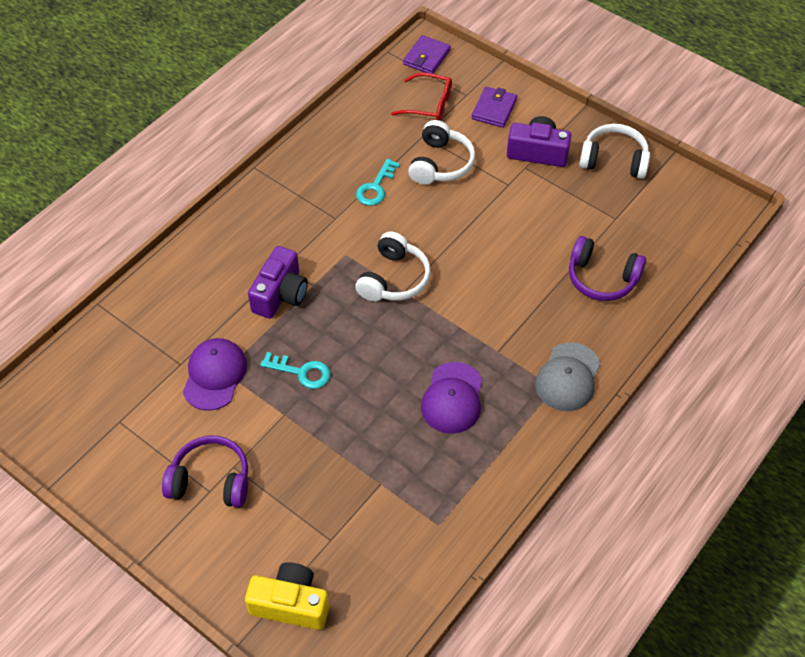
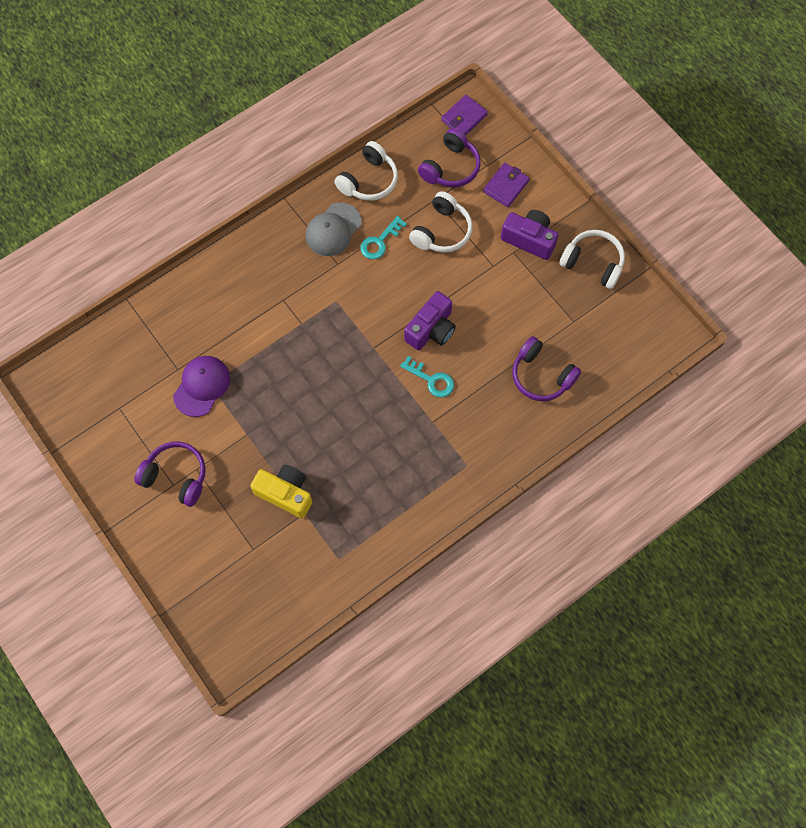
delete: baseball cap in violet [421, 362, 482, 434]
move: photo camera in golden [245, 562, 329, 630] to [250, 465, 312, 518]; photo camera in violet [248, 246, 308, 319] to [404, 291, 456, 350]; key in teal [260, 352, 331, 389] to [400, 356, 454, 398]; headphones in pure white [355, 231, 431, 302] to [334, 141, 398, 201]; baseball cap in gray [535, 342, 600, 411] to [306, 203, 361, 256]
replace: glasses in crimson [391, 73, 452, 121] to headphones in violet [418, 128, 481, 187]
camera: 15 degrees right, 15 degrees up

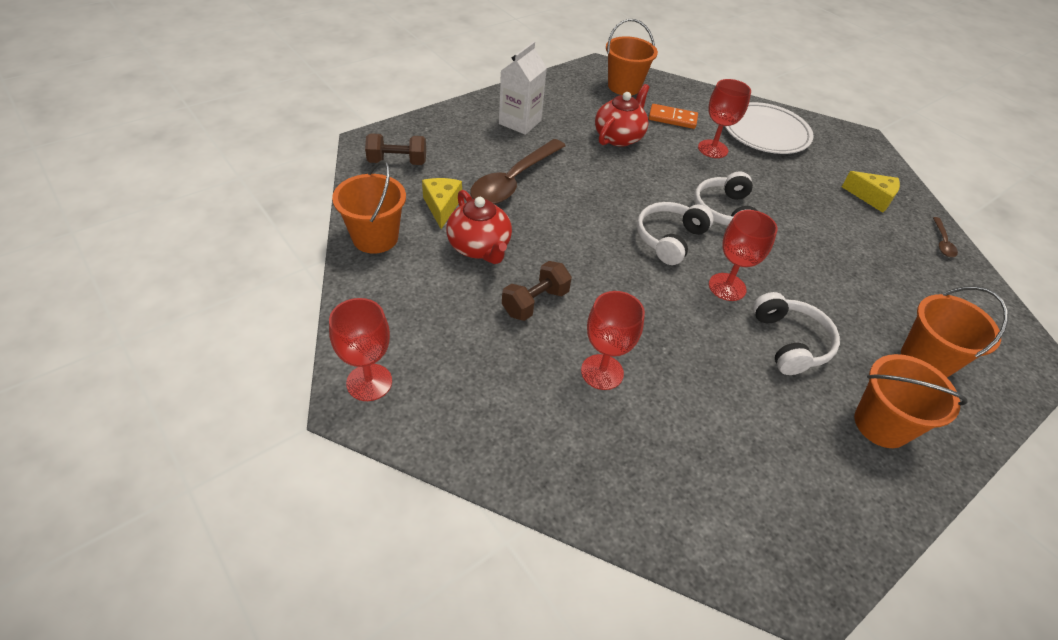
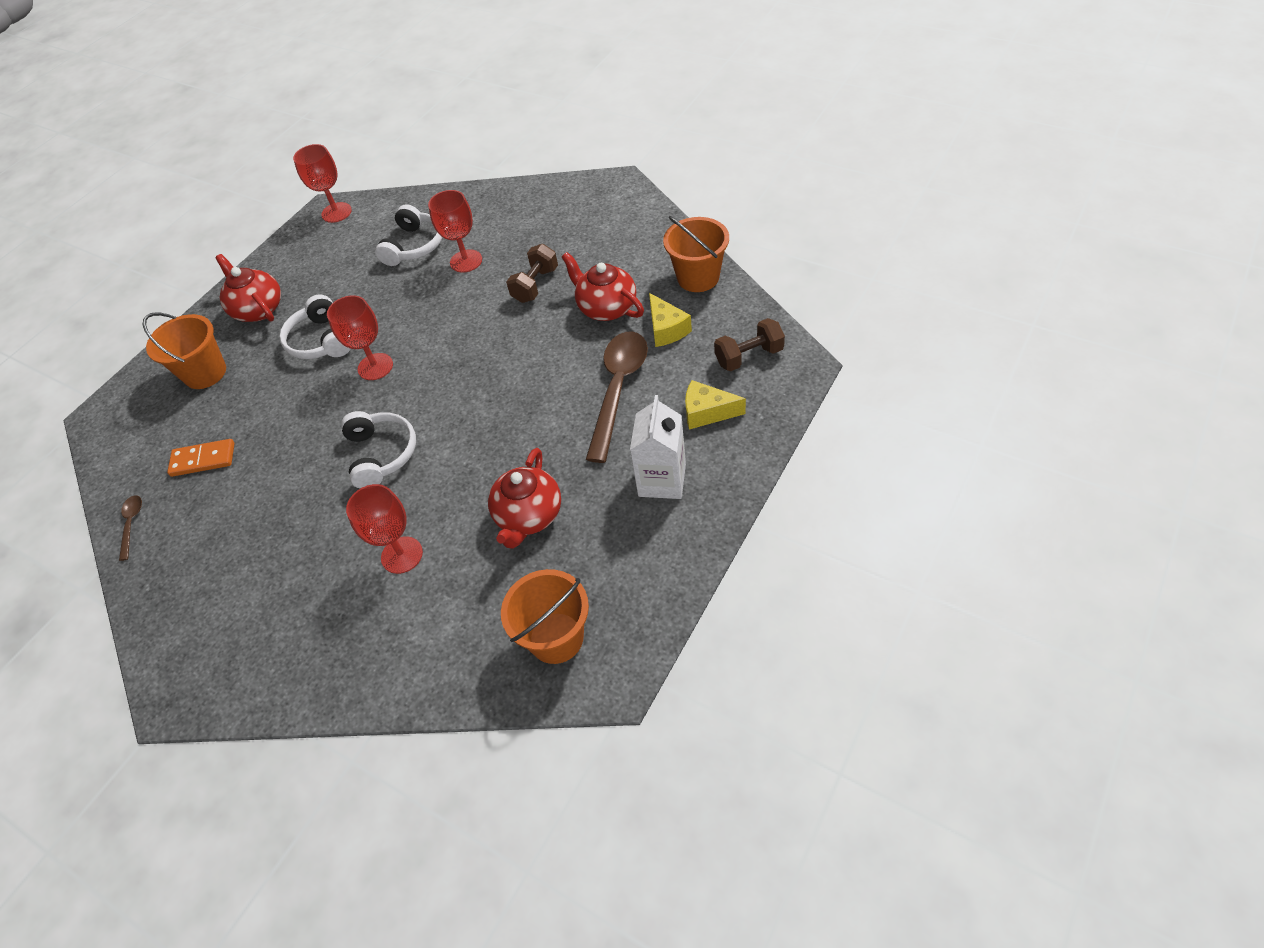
delete: flat dish in pure white [725, 102, 814, 154]
move: wine glass in crimson [329, 298, 392, 401] to [293, 144, 352, 223]; headphones in pure white [637, 202, 713, 265] to [375, 204, 442, 266]; domino in orange-coloured [649, 104, 698, 129] to [167, 439, 235, 477]; piece of cheese in golden [842, 171, 900, 213] to [685, 380, 746, 429]
replace: pail in orange-coloured [854, 354, 968, 448] to teapot in crimson [215, 254, 281, 322]
camera: 170 degrees right, 5 degrees up

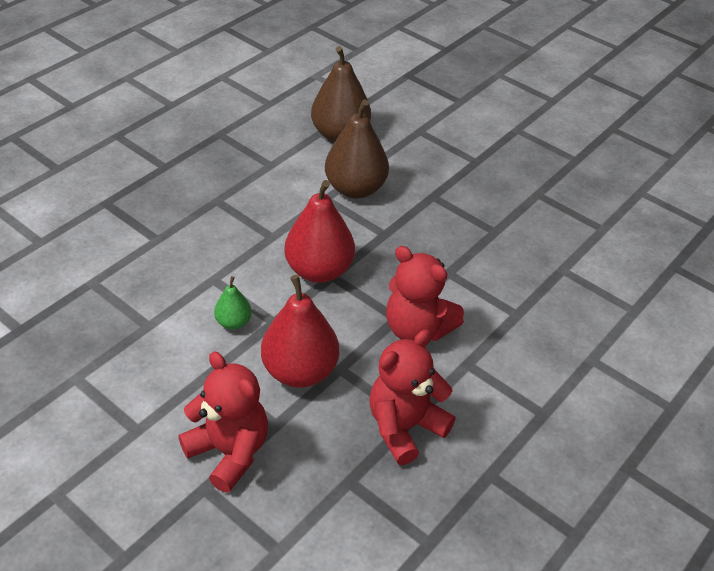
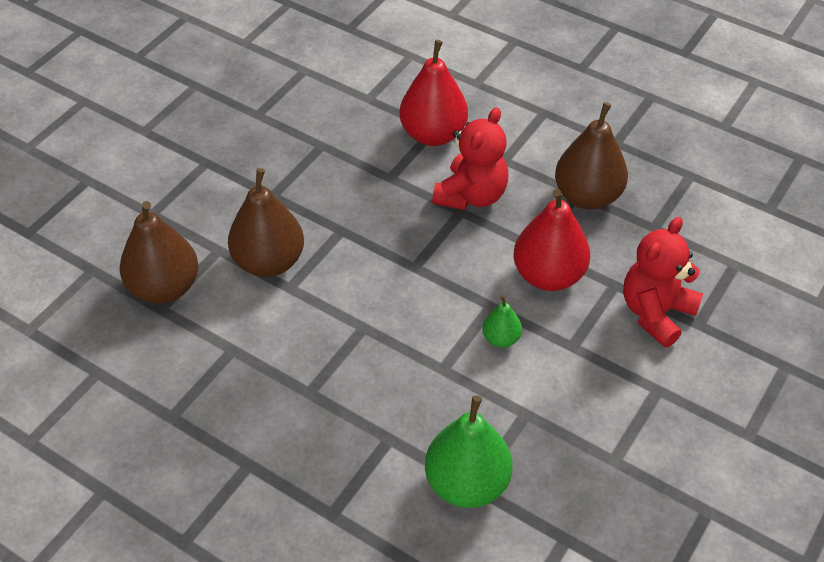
insert: toy pear in leaf-green [425, 396, 512, 508]
move: toy pear in crimson [284, 180, 355, 283] to [400, 40, 468, 146]
replace: teddy in crimson [369, 330, 455, 465] to toy pear in russet [555, 102, 628, 210]
camera: 95 degrees left, 5 degrees up

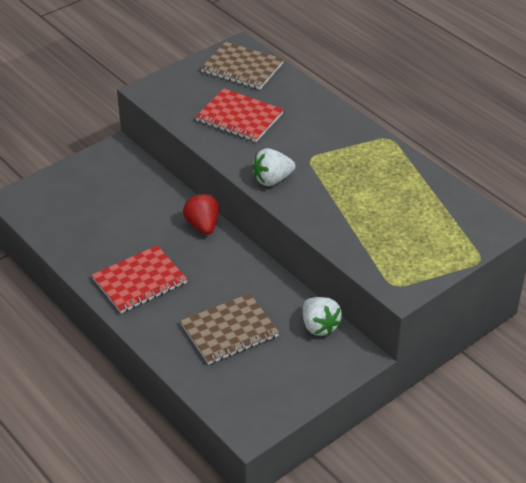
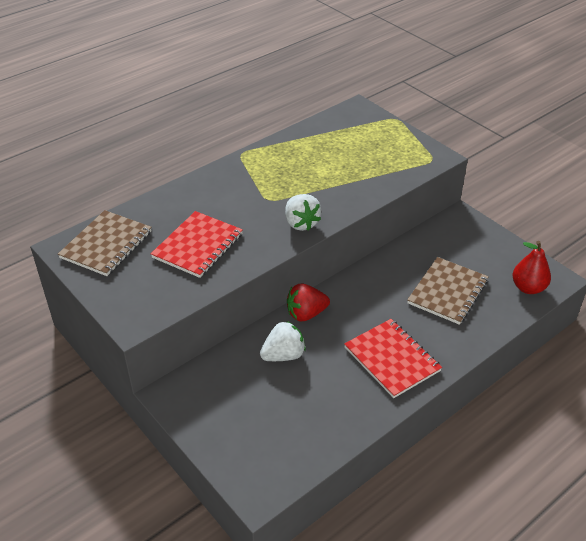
insert: toy pear in crimson [512, 241, 551, 294]
move: berry in pure white [303, 297, 342, 336] to [260, 321, 306, 361]
rotate: notebook in russet [180, 293, 279, 365] = [407, 257, 489, 325] 60 degrees clockwise
camera: 90 degrees left, 0 degrees up

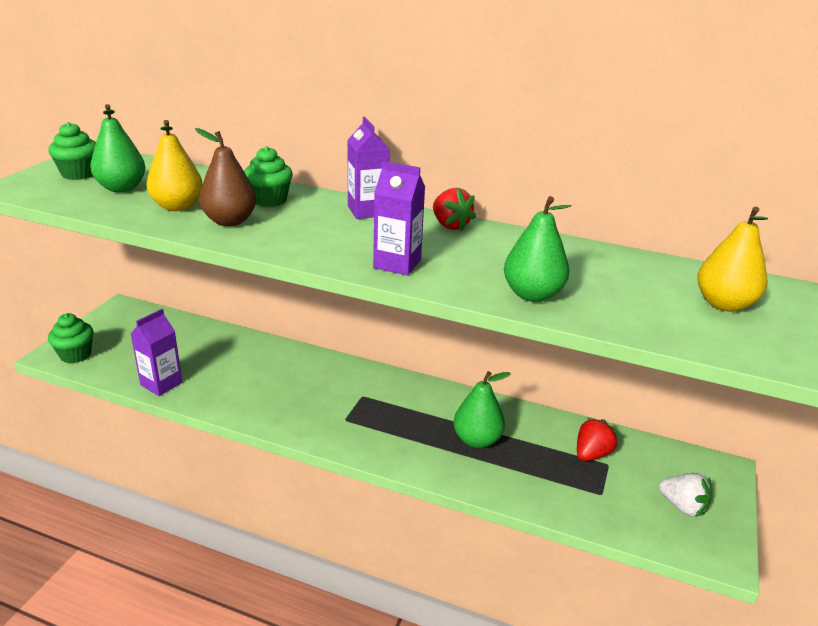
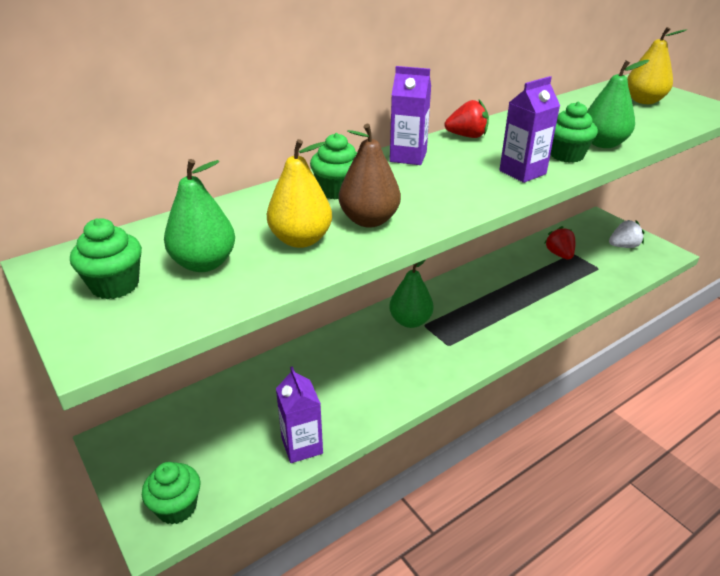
insert: cupcake in leaf-green [550, 102, 598, 163]
move: toy pear in leaf-green [453, 371, 511, 448] to [389, 259, 433, 328]
camera: 55 degrees left, 5 degrees up

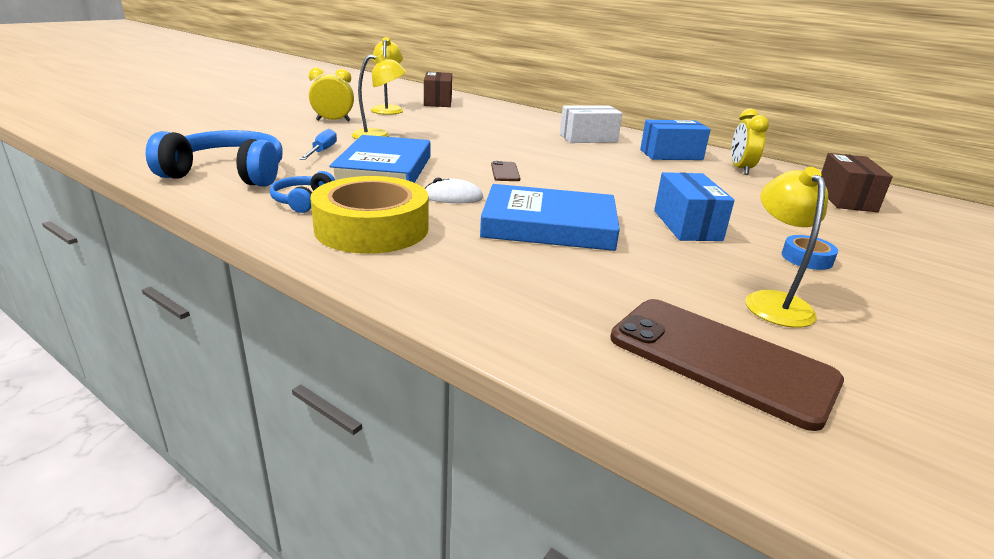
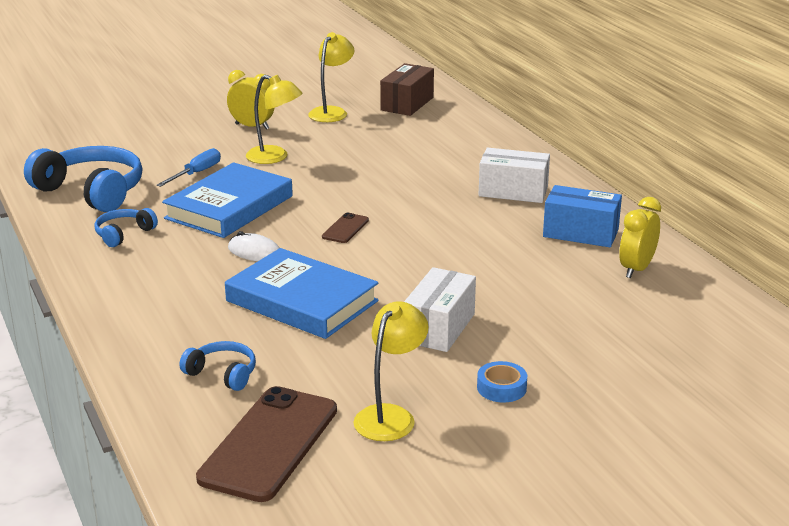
delete: sticky tape in golden [310, 176, 428, 254]; box in russet [821, 153, 893, 213]
insert: headphones in blue [180, 341, 256, 391]
recolor: box in blue [654, 172, 735, 241] to box in pure white [404, 267, 476, 352]
rotate: phone in russet [610, 299, 844, 431] = [196, 386, 337, 502] 45 degrees clockwise
camera: 30 degrees right, 0 degrees up

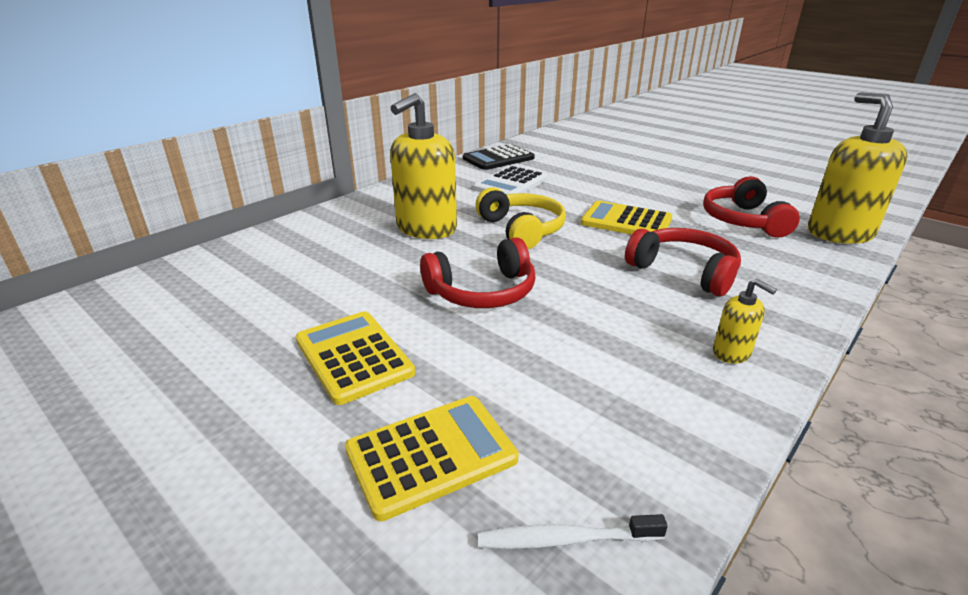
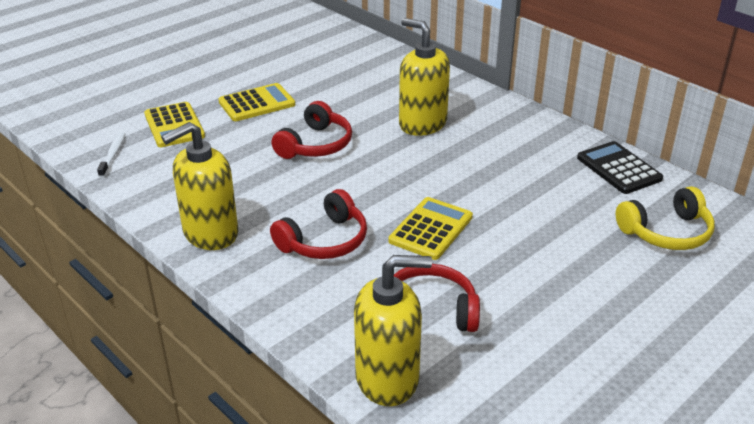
delete: calculator in pure white [473, 166, 548, 194]
move: headphones in golden [475, 187, 566, 249] to [616, 186, 715, 250]
rotate: headphones in crimson [420, 237, 536, 308] = [271, 101, 352, 159] 135 degrees counterclockwise
resize: pump bottle in golden [713, 279, 777, 364] = [161, 122, 238, 250] x2.18
camera: 95 degrees right, 5 degrees up

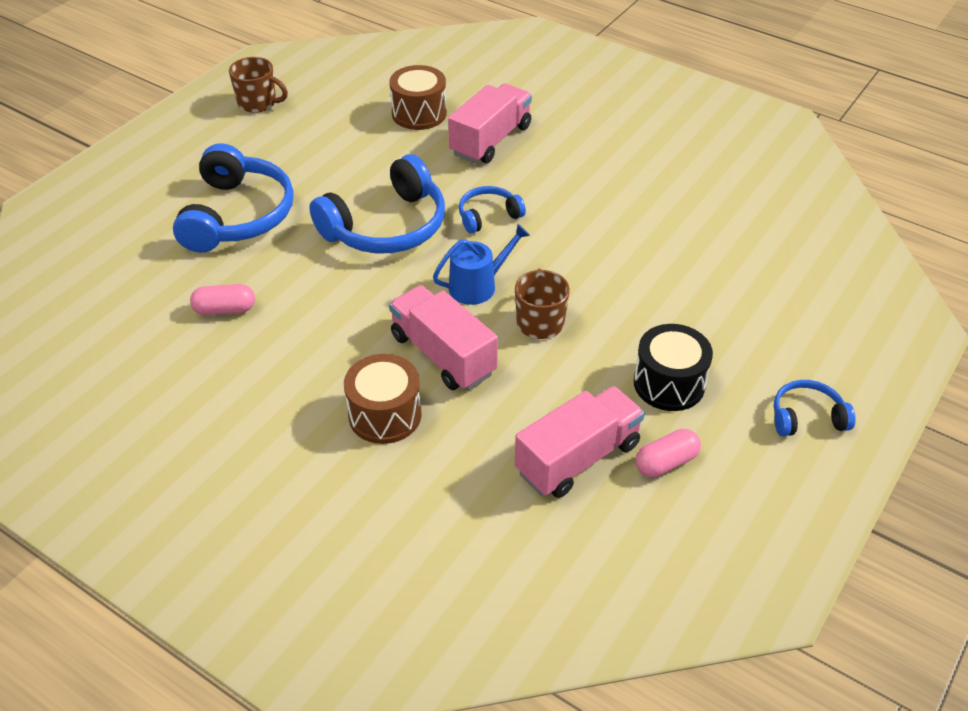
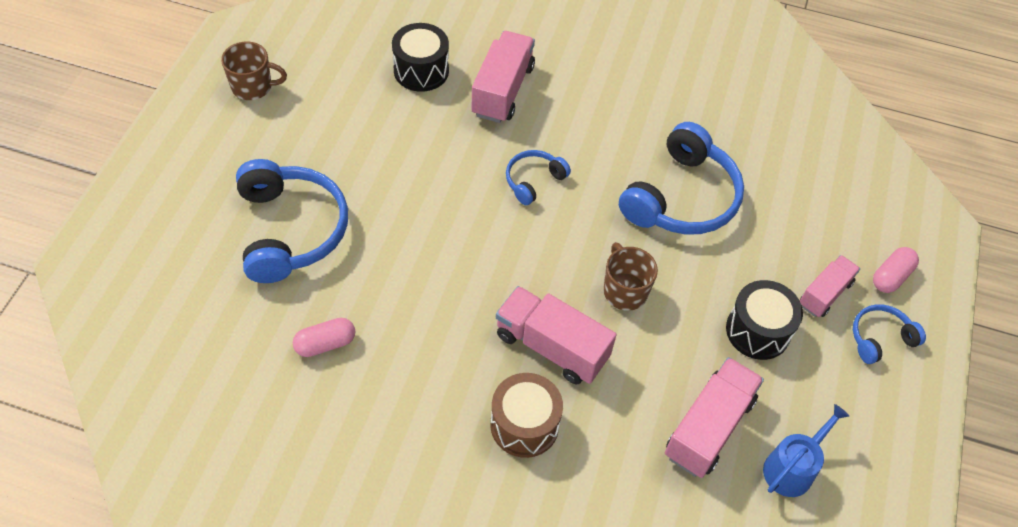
insert: toy truck in pink [800, 255, 860, 317]
move: headphones in blue [309, 154, 445, 254] to [619, 122, 744, 235]; sprinkling can in blue [433, 224, 530, 305] to [763, 404, 849, 497]; pill in pink [635, 429, 701, 477] to [873, 247, 919, 293]
recolor: snare drum in russet [389, 65, 447, 130] to snare drum in ebony [392, 23, 449, 92]
camera: 20 degrees left, 10 degrees up

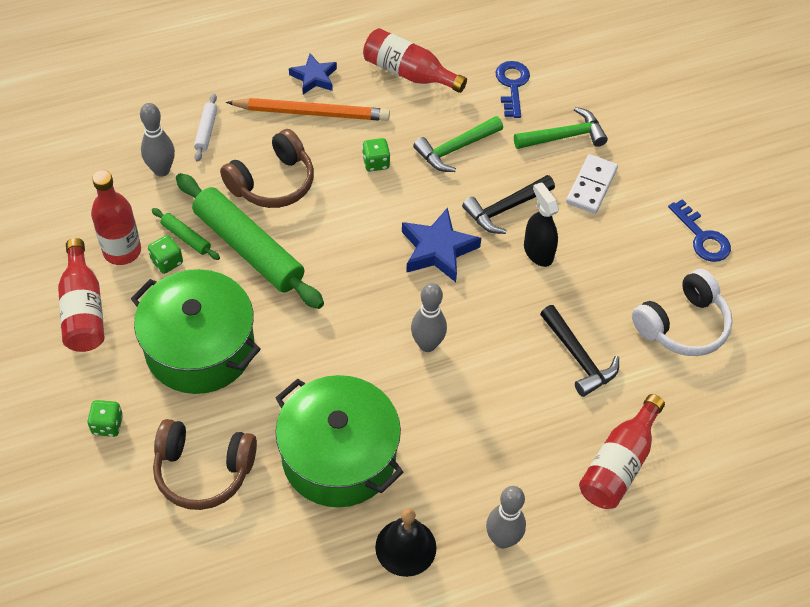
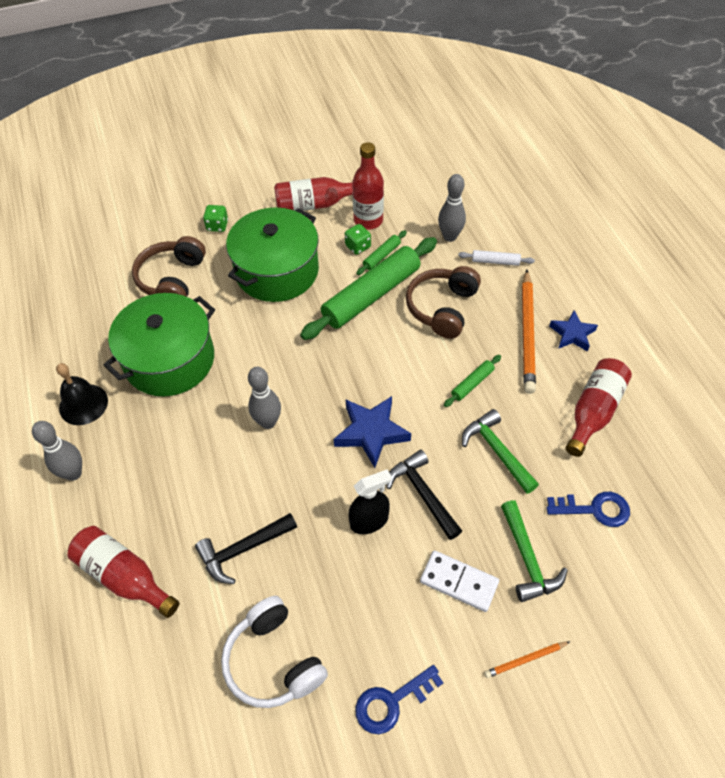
insert: lead pencil in orange-coloured [484, 641, 571, 678]
replace: die in leaf-green [362, 138, 390, 172] to rolling pin in leaf-green [444, 355, 501, 407]
rotate: headphones in russet [220, 129, 314, 208] = [406, 266, 481, 339] 60 degrees clockwise
camera: 95 degrees right, 0 degrees up

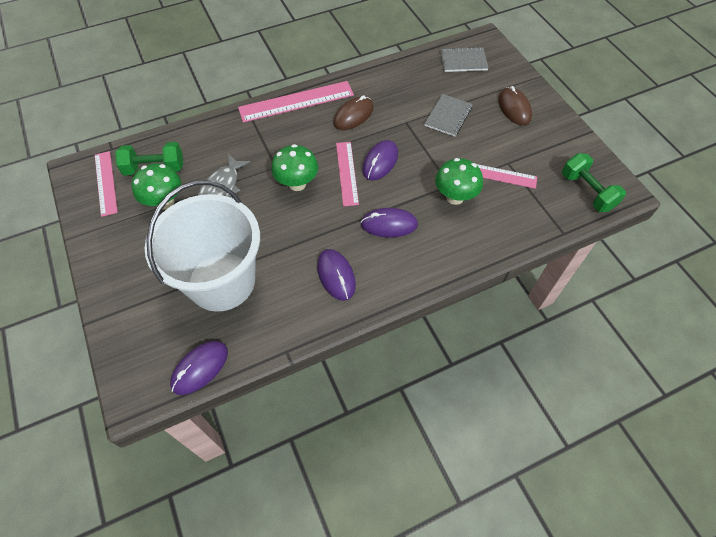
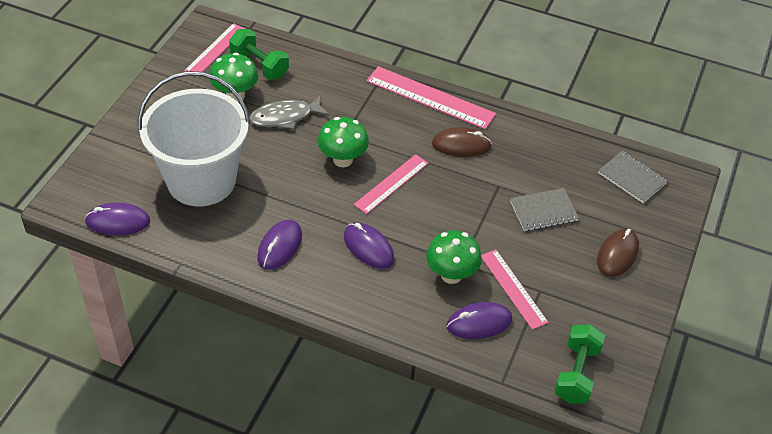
move: computer mouse in violet [362, 140, 398, 180] to [446, 302, 512, 339]
camera: 45 degrees right, 10 degrees down

